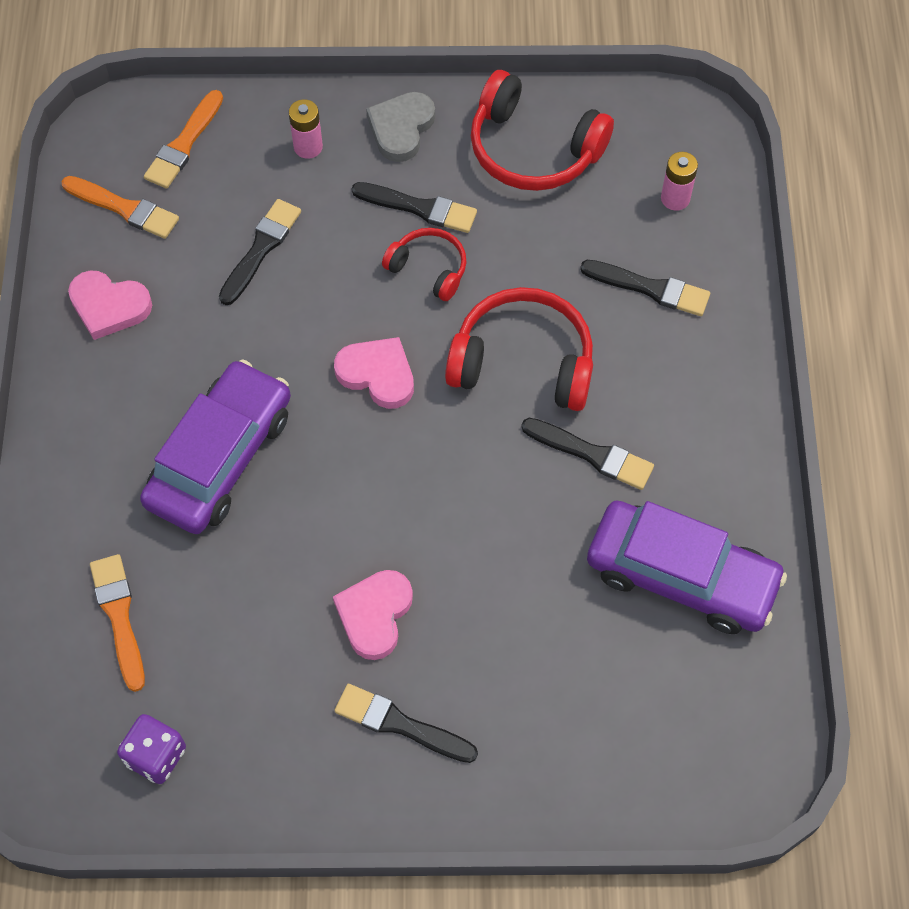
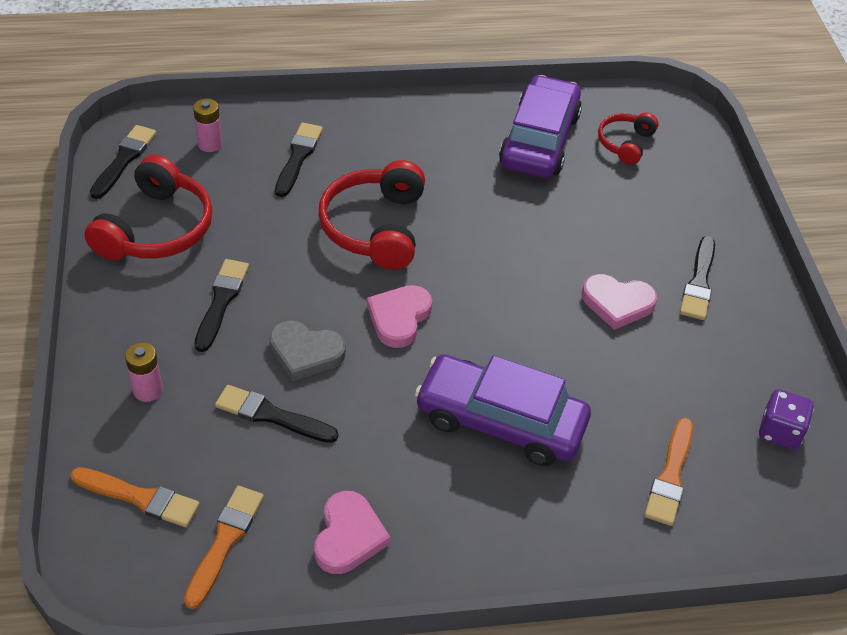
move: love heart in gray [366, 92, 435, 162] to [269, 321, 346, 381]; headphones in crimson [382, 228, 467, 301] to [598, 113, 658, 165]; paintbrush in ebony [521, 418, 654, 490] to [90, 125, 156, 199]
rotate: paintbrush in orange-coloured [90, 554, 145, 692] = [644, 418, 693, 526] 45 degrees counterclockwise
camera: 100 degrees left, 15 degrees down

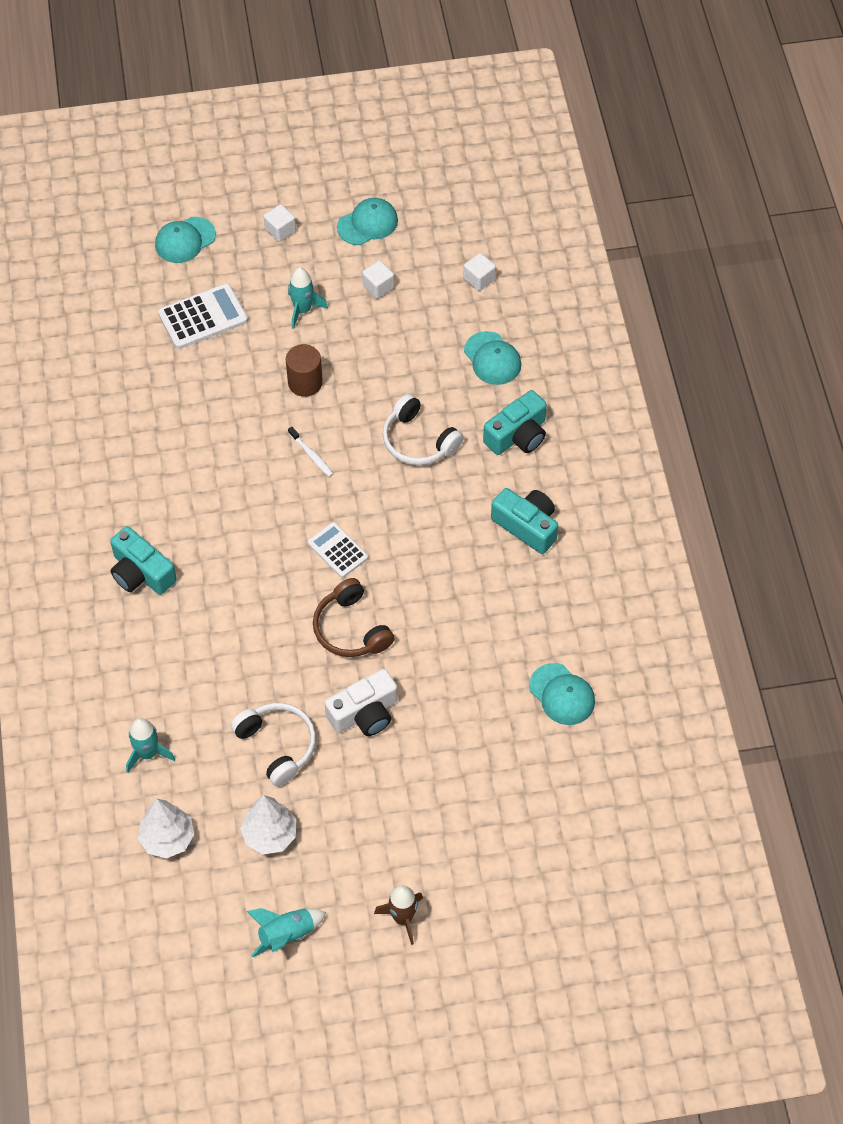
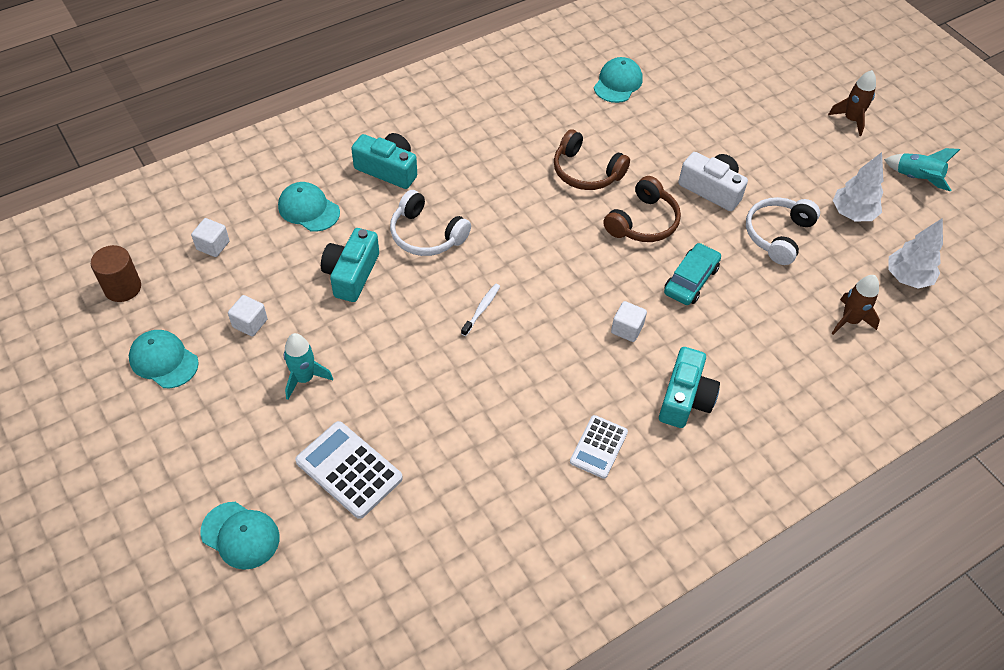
insert: headphones in russet [554, 129, 630, 190]; car in teal [664, 243, 721, 305]
move: block in pure white [264, 204, 296, 242] to [611, 301, 647, 342]; cylinder shape in russet [286, 344, 323, 397] to [91, 245, 141, 302]; calculator in pure white [308, 522, 368, 578] to [570, 415, 628, 479]; photo camera in teal [491, 488, 558, 554] to [321, 228, 379, 302]
recolor: spaceship in teal [126, 718, 175, 773] to spaceship in russet [832, 275, 880, 335]
rotate: headphones in pure white [383, 394, 464, 465] = [390, 190, 471, 256] 105 degrees clockwise; baseball cap in teal [464, 331, 521, 385] = [278, 182, 340, 232] 90 degrees counterclockwise
camera: 115 degrees left, 5 degrees down

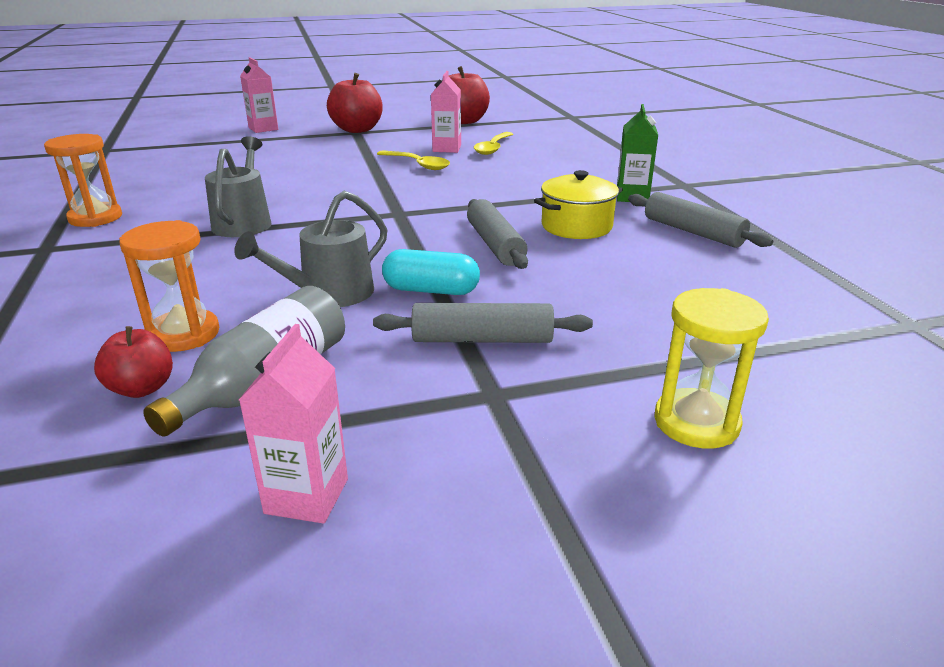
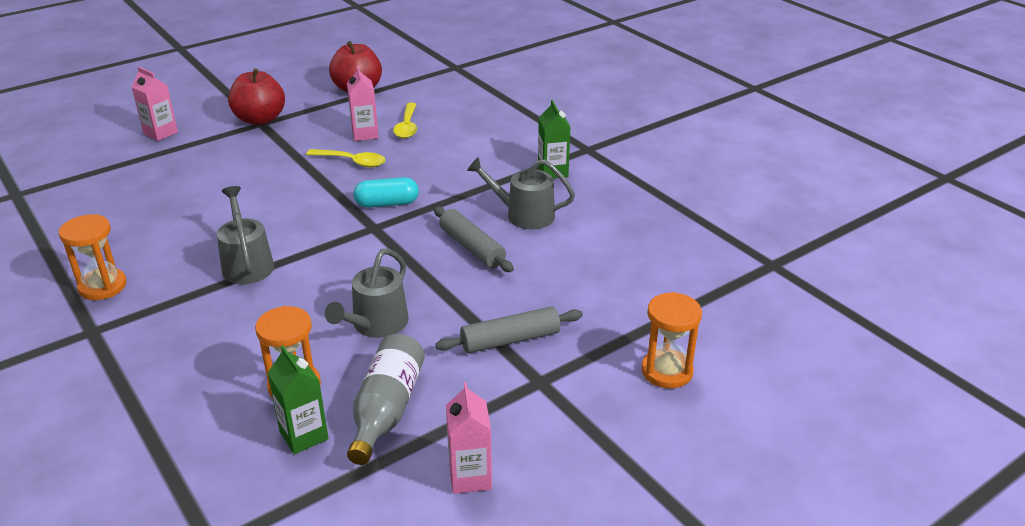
delete: rolling pin in gray [628, 192, 773, 248]
move: pill in teal [382, 249, 480, 295] to [353, 177, 419, 208]
replace: toy apple in crimson [94, 326, 173, 398] to carton in leaf-green [268, 345, 329, 454]; stockpot in golden [534, 170, 623, 239] to sprinkling can in gray [467, 157, 575, 229]
recolor: sand timer in golden [654, 288, 769, 449] to sand timer in orange-coloured [641, 292, 702, 388]
camera: 20 degrees left, 5 degrees up

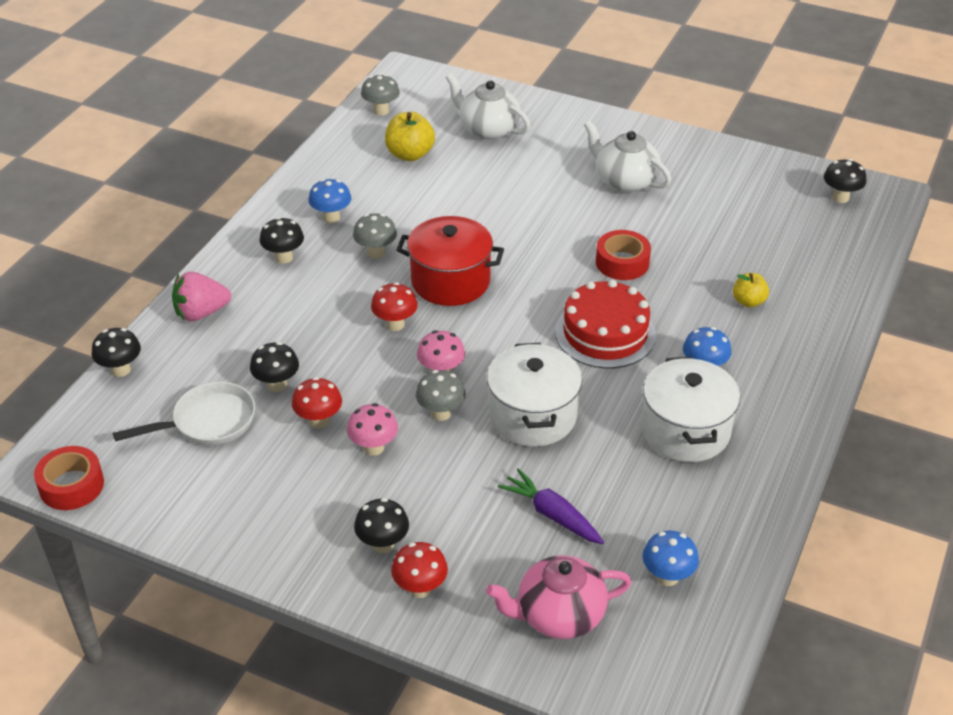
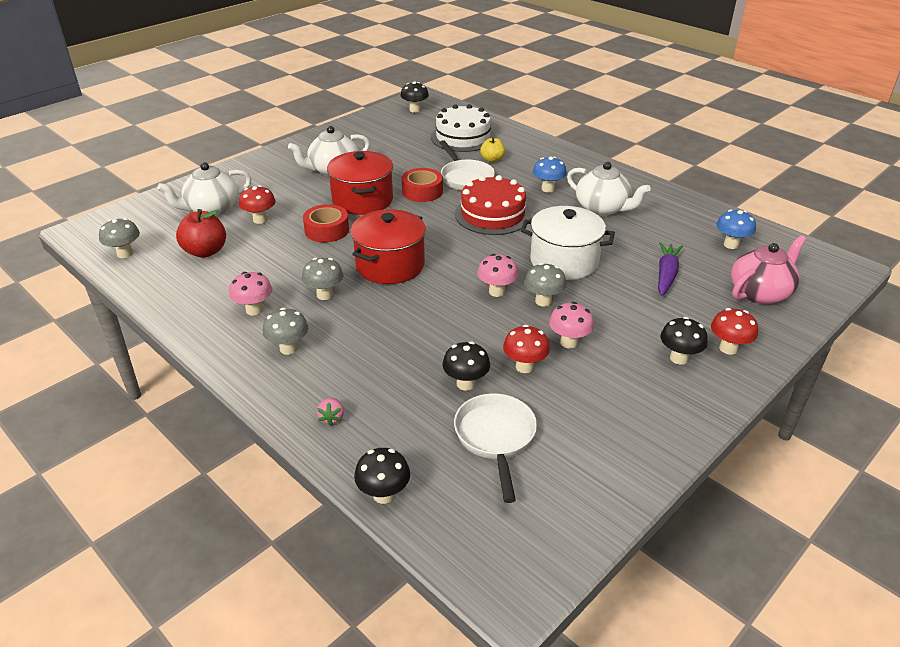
insert: stockpot in crimson [327, 151, 393, 215]; gateau in pure white [431, 104, 495, 152]; skillet in pure white [439, 140, 495, 191]
move: sticky tape in crimson [34, 446, 104, 510] to [303, 204, 349, 243]; toadstool in crimson [371, 282, 418, 331] to [239, 185, 276, 224]
replace: stockpot in pure white [641, 357, 740, 462] to teapot in pure white [567, 162, 651, 216]
recolor: toadstool in ebony [260, 217, 304, 263] to toadstool in gray [263, 308, 308, 355]; toadstool in blue [309, 179, 351, 223] to toadstool in pink [229, 272, 272, 315]; toy apple in golden [385, 112, 435, 161] to toy apple in crimson [176, 209, 226, 258]
rotate: teapot in pink [486, 555, 632, 639] = [731, 235, 806, 304] 135 degrees counterclockwise; root vegetable in violet [498, 468, 604, 544] = [658, 242, 683, 296] 135 degrees clockwise
resize: berry in pink [172, 272, 231, 321] = [317, 398, 344, 426] x0.51
camera: 70 degrees left, 5 degrees down

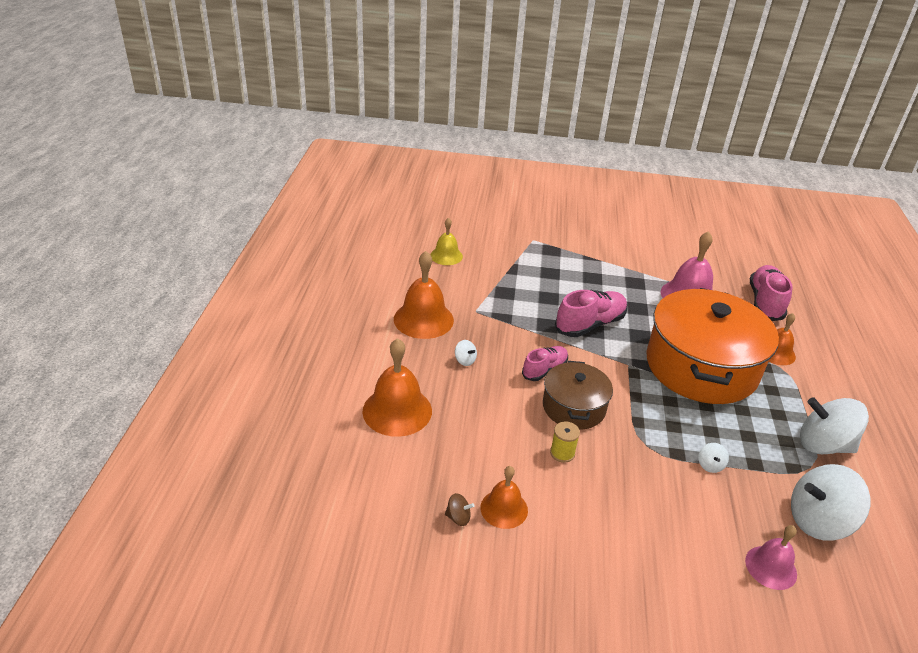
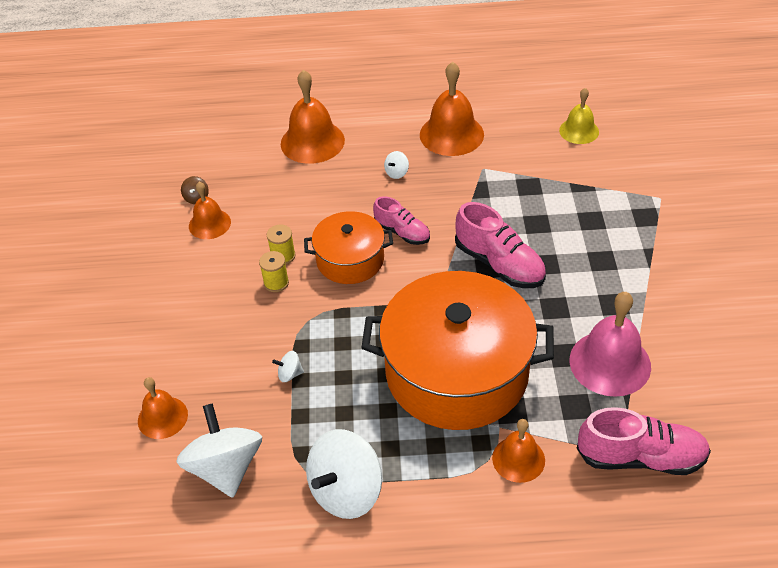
insert: bobbin in golden [259, 251, 289, 292]
recolor: stockpot in russet [543, 361, 613, 430] to stockpot in orange-coloured [304, 211, 393, 284]; hand bell in pink [745, 525, 797, 590] to hand bell in orange-coloured [138, 377, 188, 439]
rotate: whirligig in pure white [800, 397, 869, 454] = [306, 429, 382, 519] 150 degrees counterclockwise
camera: 85 degrees right, 10 degrees up

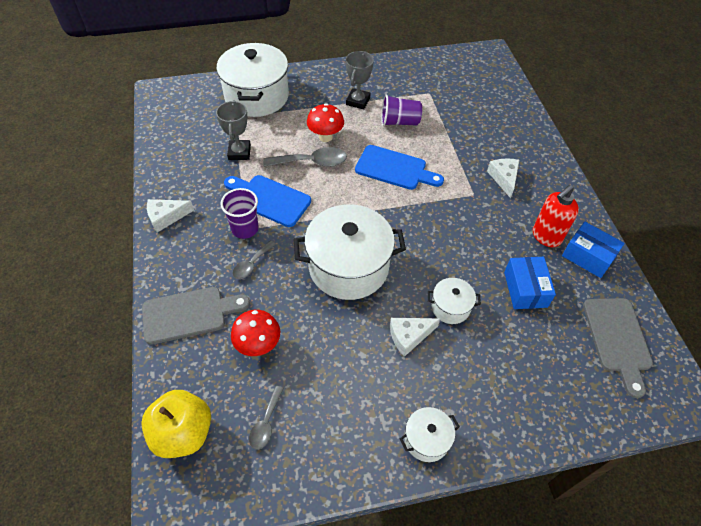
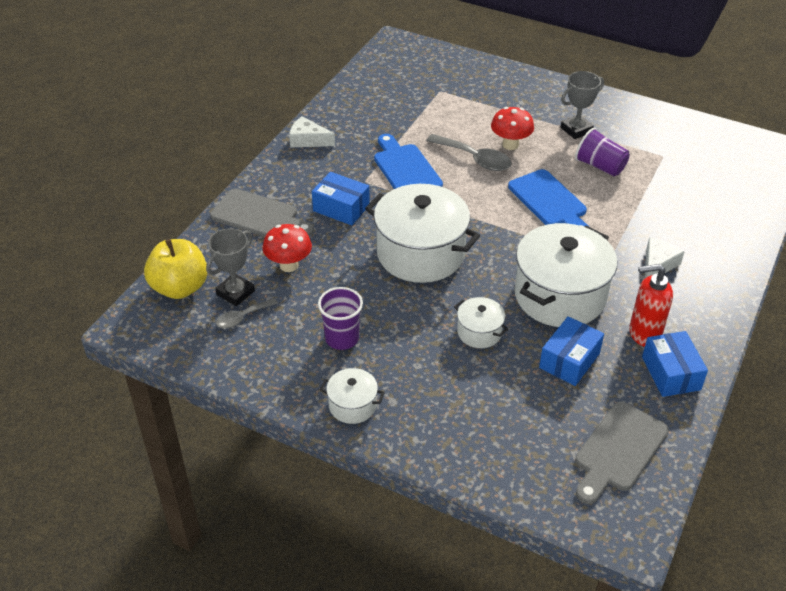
delete: piece of cheese in pure white [390, 318, 440, 357]
move: stockpot in pure white [216, 43, 289, 117] to [514, 223, 617, 327]; prize cup in gray [216, 100, 251, 160] to [206, 228, 255, 306]; beaker in violet [221, 188, 259, 239] to [318, 287, 363, 350]
replace: spoon in gray [232, 240, 276, 279] to box in blue [312, 172, 370, 226]
camera: 40 degrees right, 10 degrees down

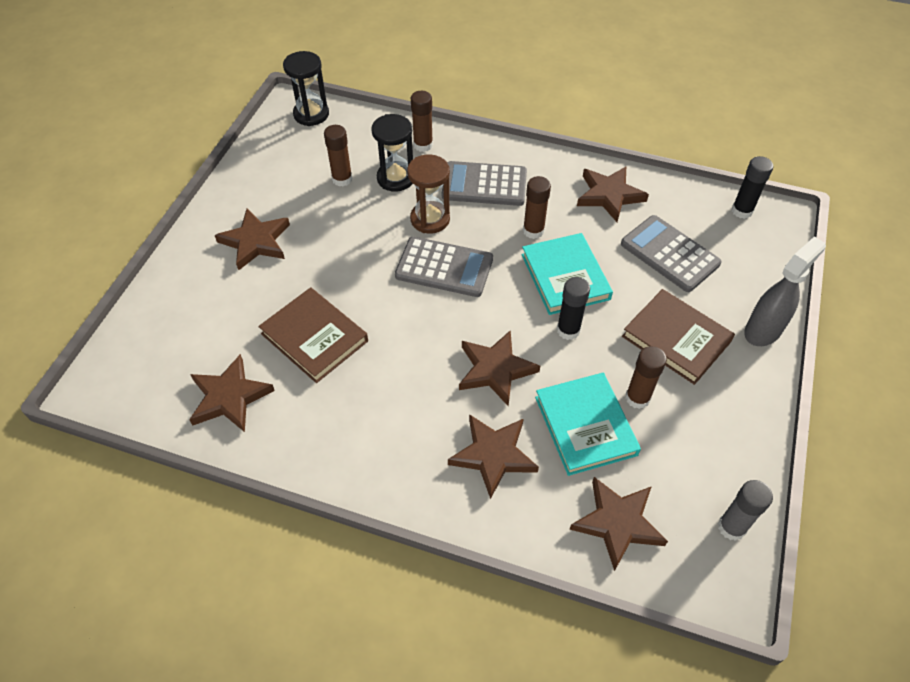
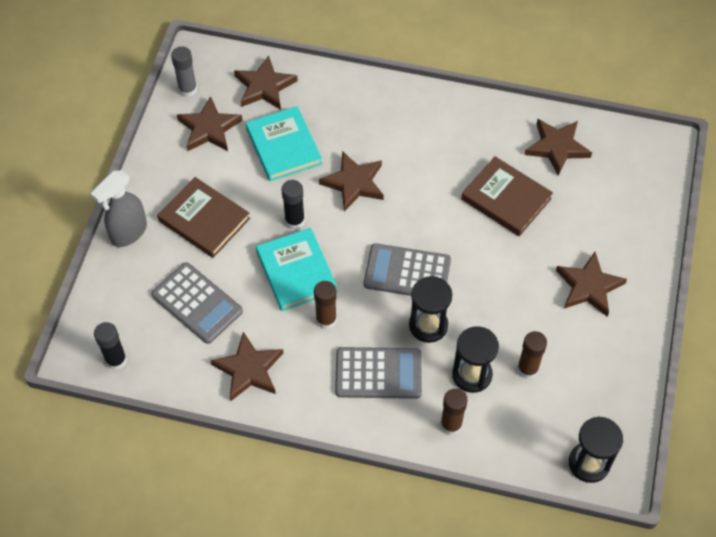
delete: glue stick in russet [625, 346, 667, 409]
move: star shape in russet [448, 414, 539, 499] to [177, 96, 242, 151]
recolor: sand timer in russet [407, 154, 450, 234] to sand timer in ebony [409, 276, 452, 343]
camera: 175 degrees right, 5 degrees up

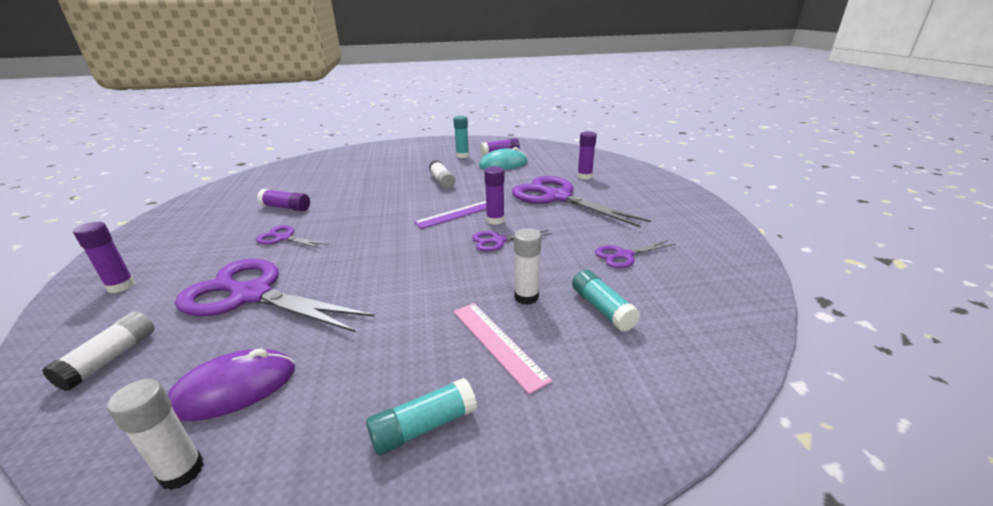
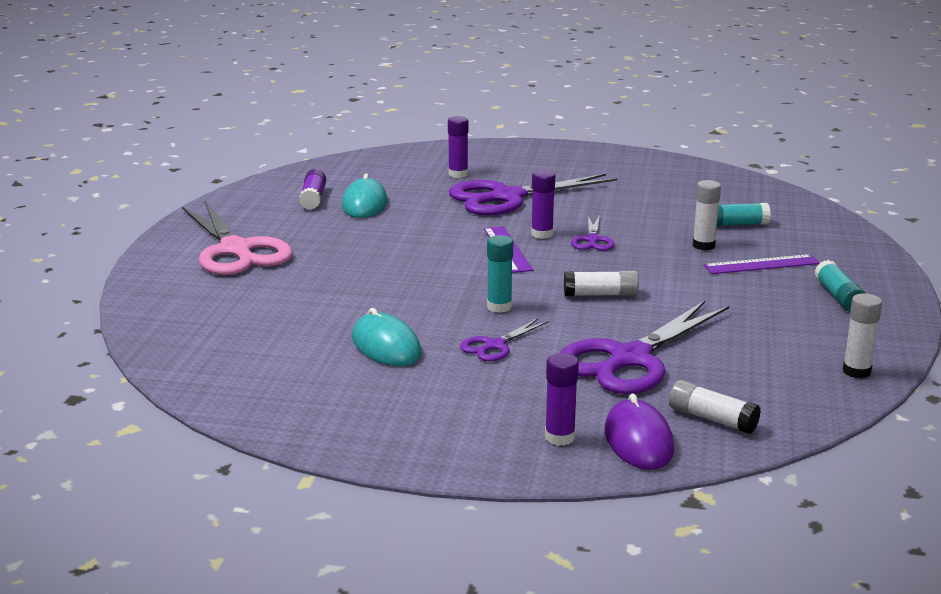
delete: pair of scissors in violet [595, 240, 676, 268]
insert: pair of scissors in pink [182, 201, 293, 275]
move: computer mouse in violet [168, 349, 295, 421] to [605, 393, 674, 470]; glue stick in pure white [429, 161, 455, 189] to [564, 271, 639, 296]; glue stick in teal [453, 116, 469, 158] to [487, 235, 513, 313]
replace: glue stick in violet [257, 189, 310, 211] to computer mouse in teal [352, 308, 422, 366]
recolor: ruler in pink [454, 303, 552, 394] to ruler in violet [703, 254, 820, 274]
camera: 70 degrees left, 5 degrees down

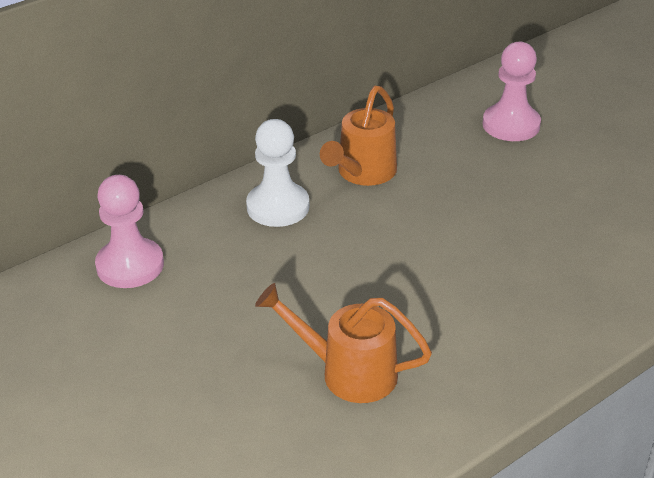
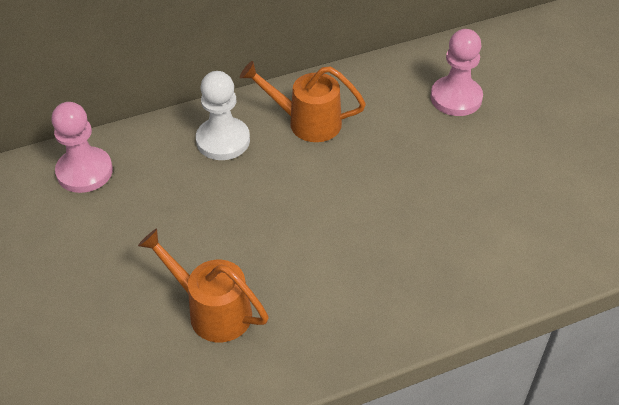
rotate: sprinkling can in orange-coloured [320, 86, 397, 186] = [240, 61, 366, 142] 60 degrees clockwise
camera: 15 degrees right, 10 degrees up

